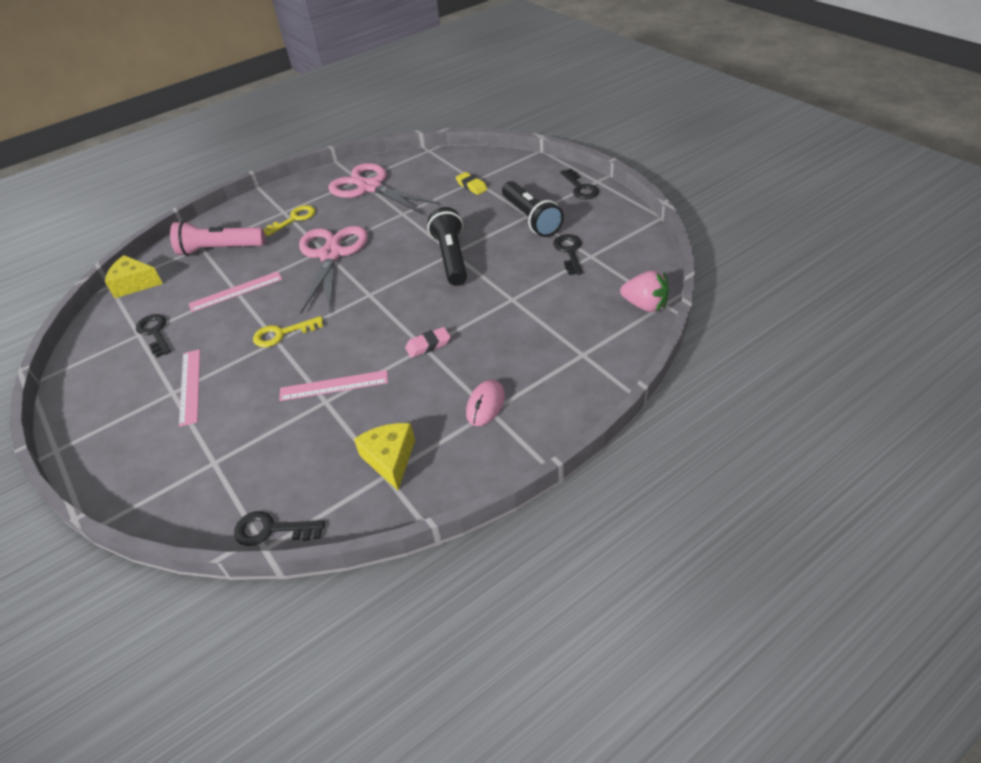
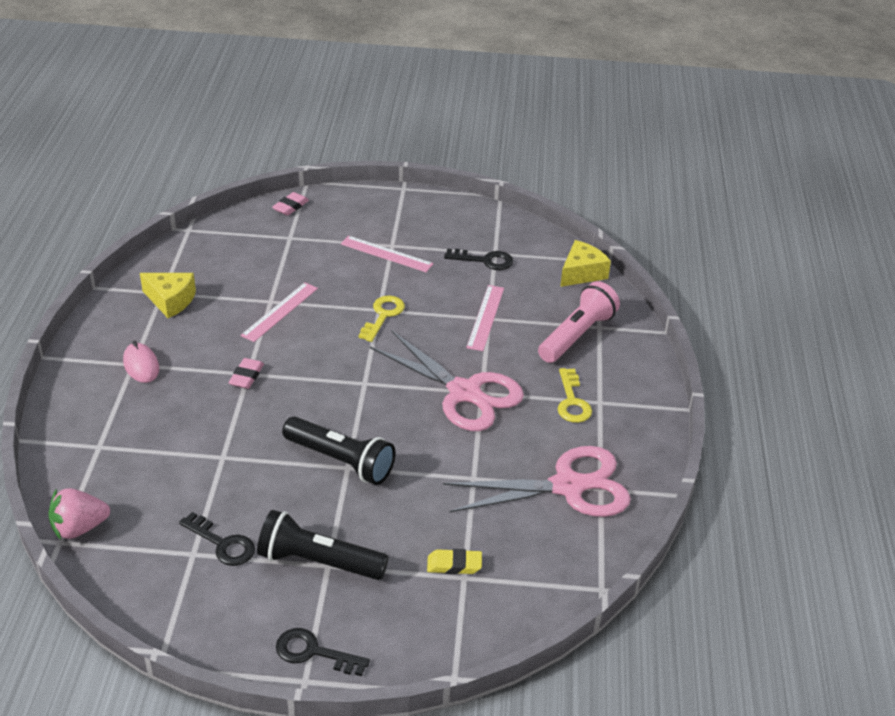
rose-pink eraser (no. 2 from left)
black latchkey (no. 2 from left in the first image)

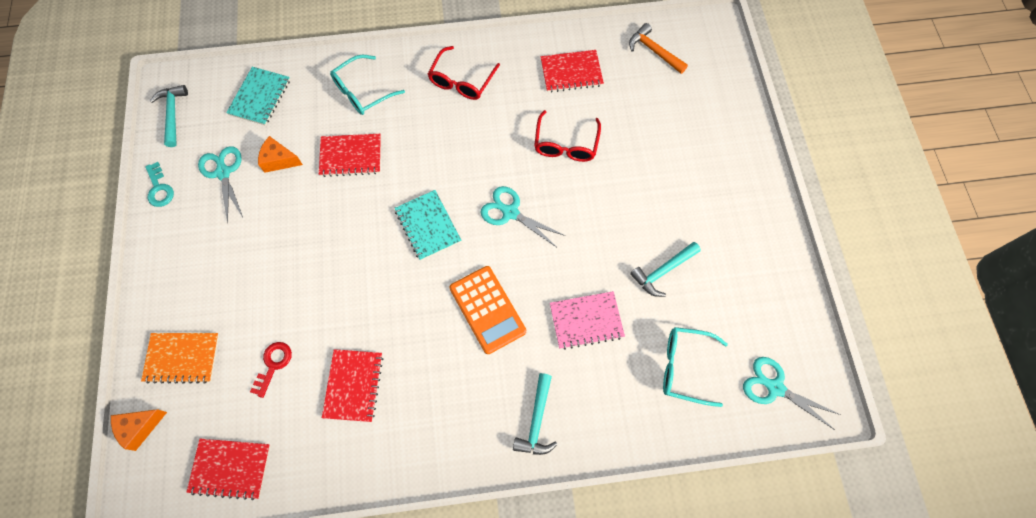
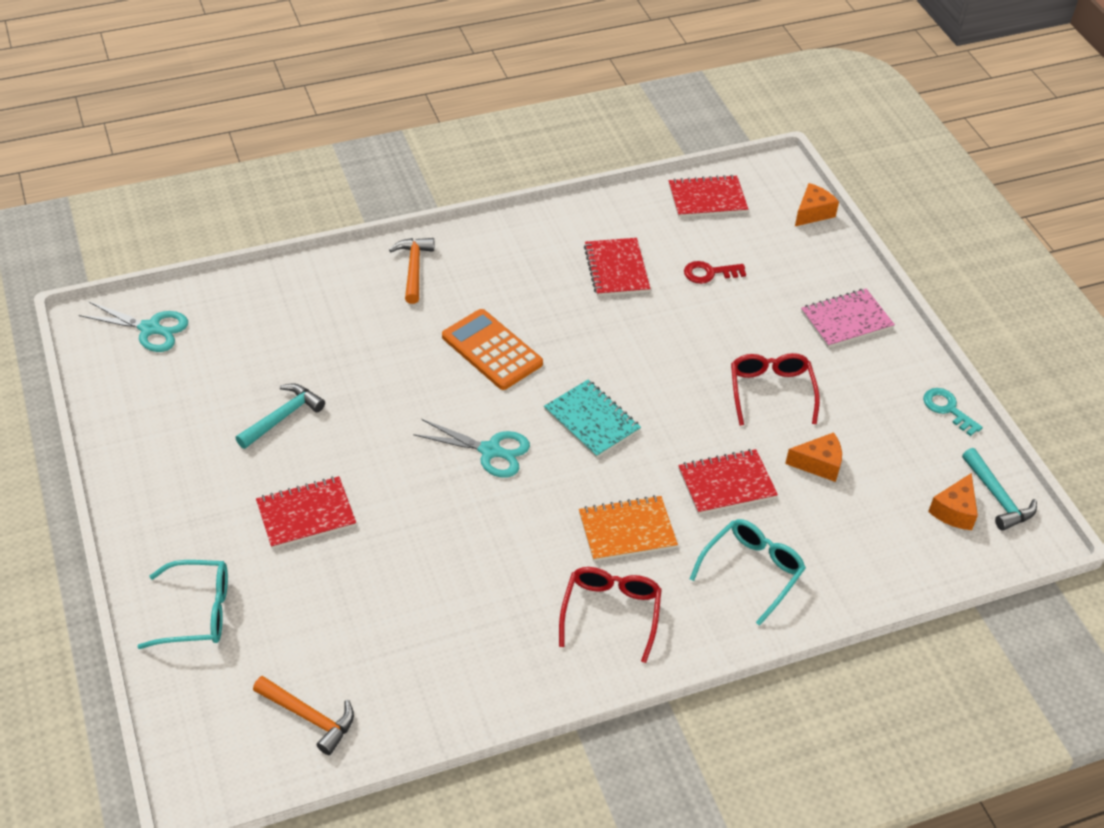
aqua spectacles (no. 1 from left)
crimson notepad (no. 1 from left)
orange carpenter's hammer (no. 2 from left)
orange notepad
crimson latchkey
crimson spectacles (no. 2 from left)
rose-pink notepad
orange cheese (no. 3 from left)
aqua scissors (no. 1 from left in the first image)
aqua notepad (no. 1 from left in the first image)

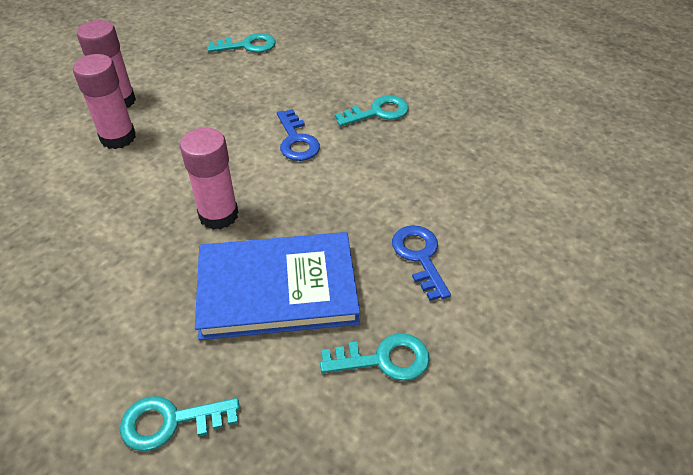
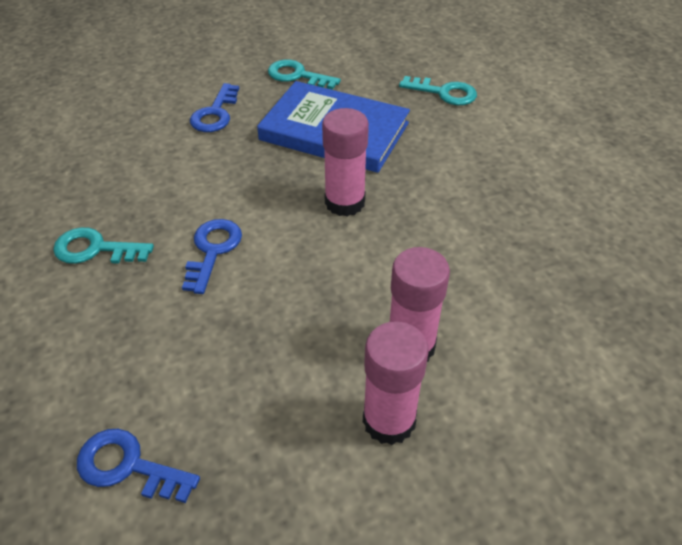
royal blue latchkey (no. 1 from left)

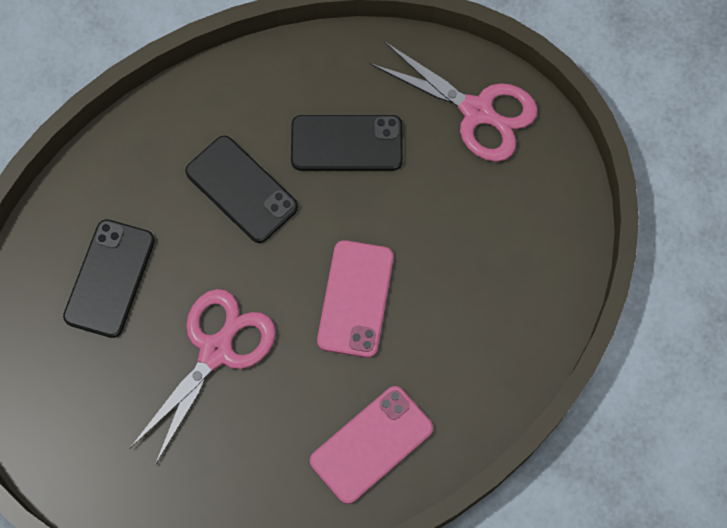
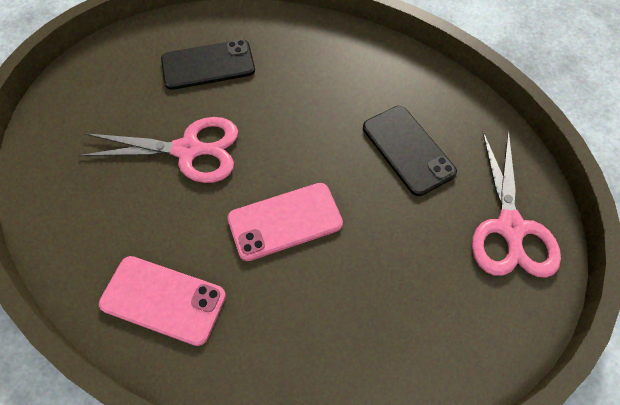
black mobile phone (no. 2 from left in the first image)

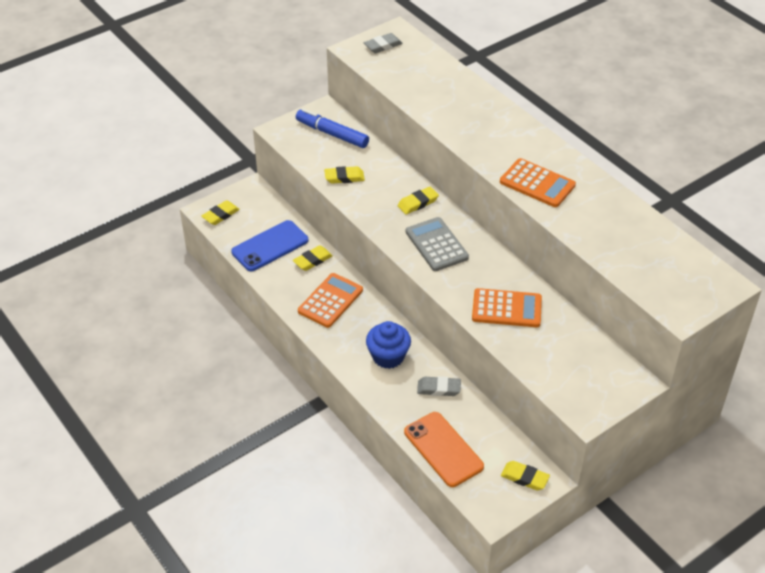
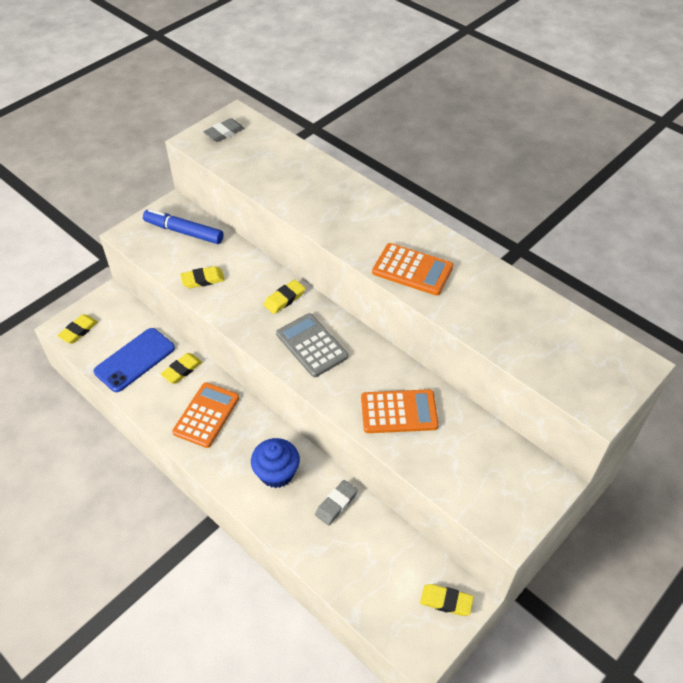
ash-grey eraser (no. 2 from left)
orange mobile phone

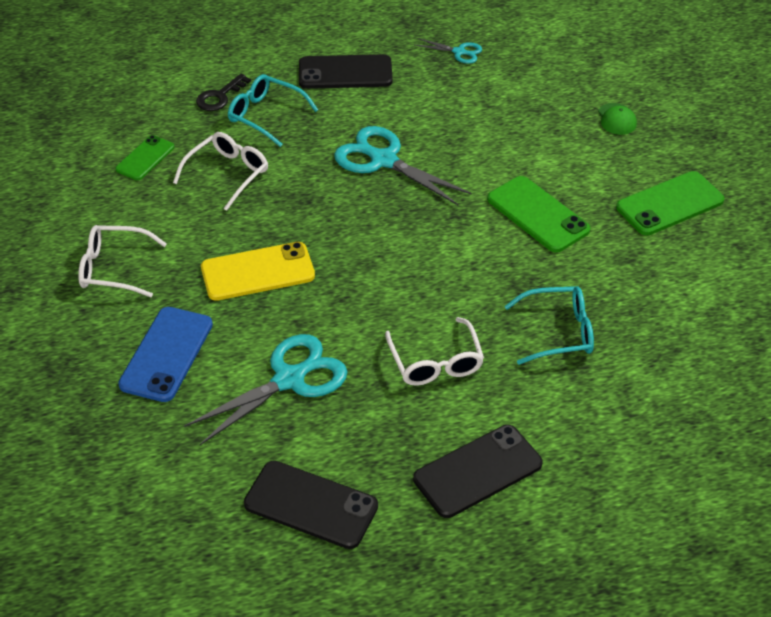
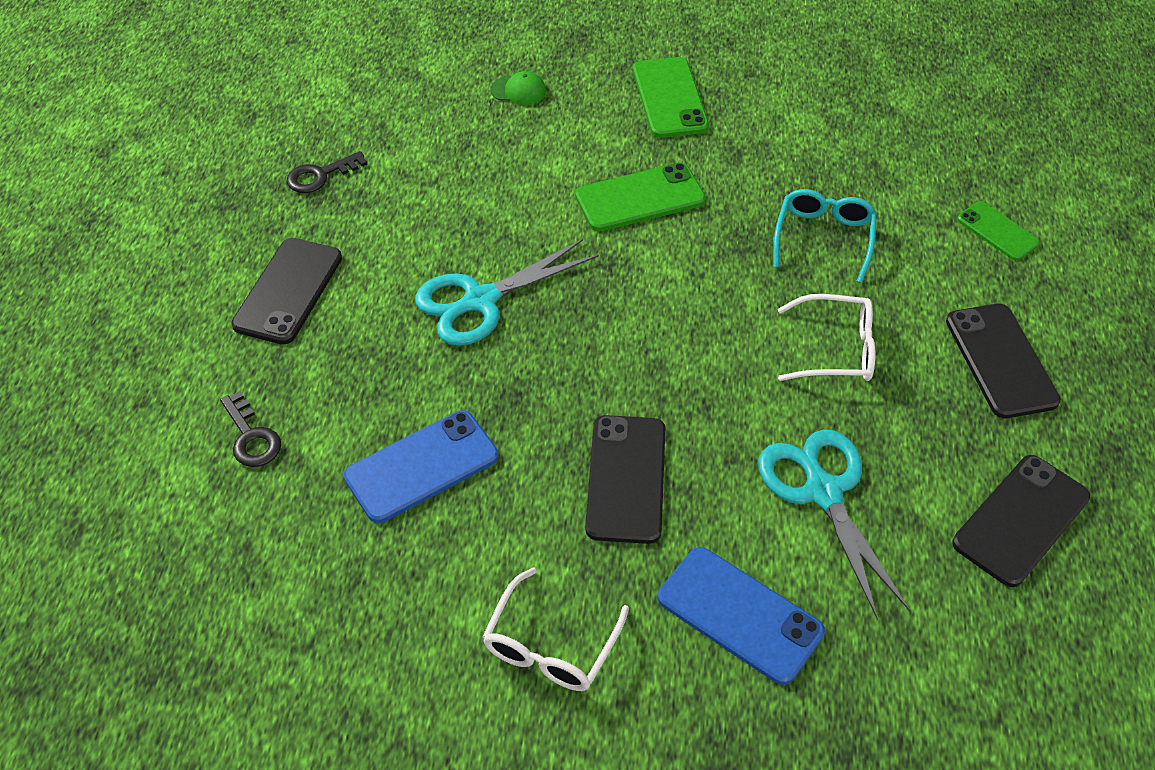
black latchkey (no. 2 from left)
royal blue mobile phone (no. 1 from left)
black mobile phone (no. 2 from left)
green mobile phone (no. 3 from left)
aqua spectacles (no. 1 from left in the first image)

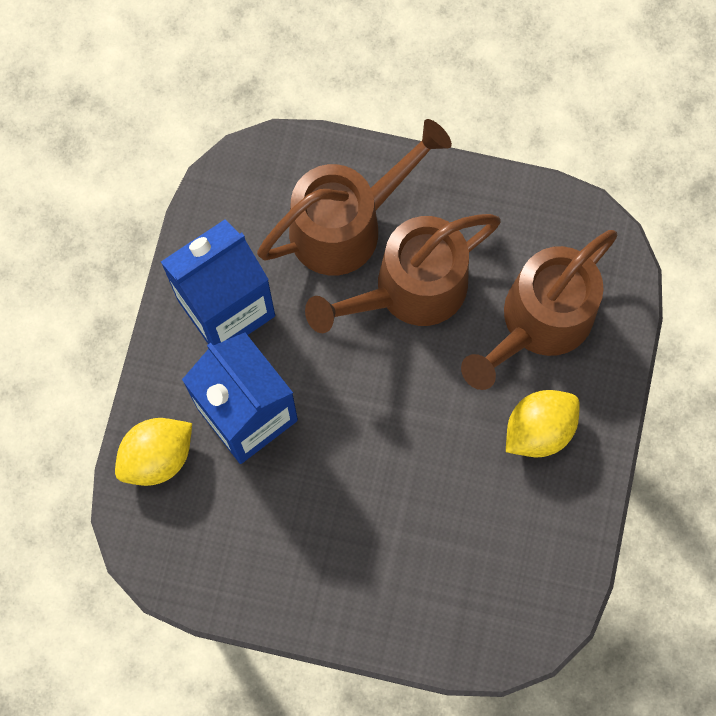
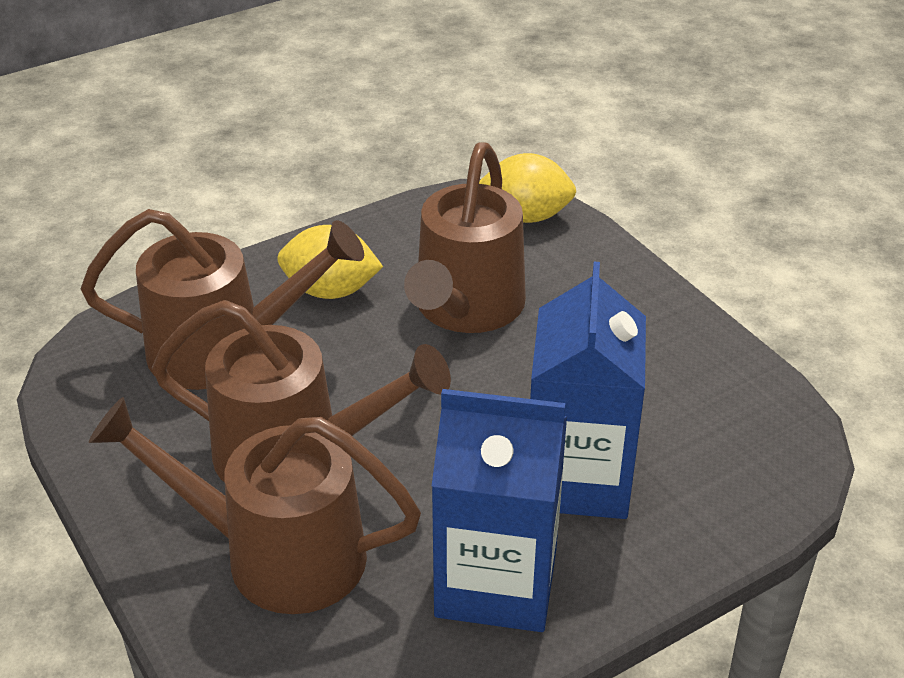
russet watering pot (no. 4 from left)
yellow lemon (no. 2 from left)

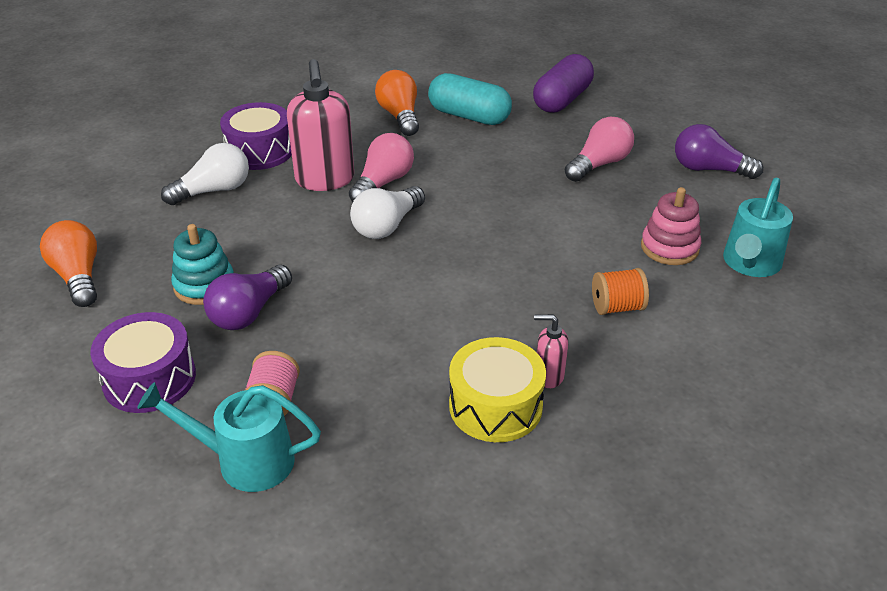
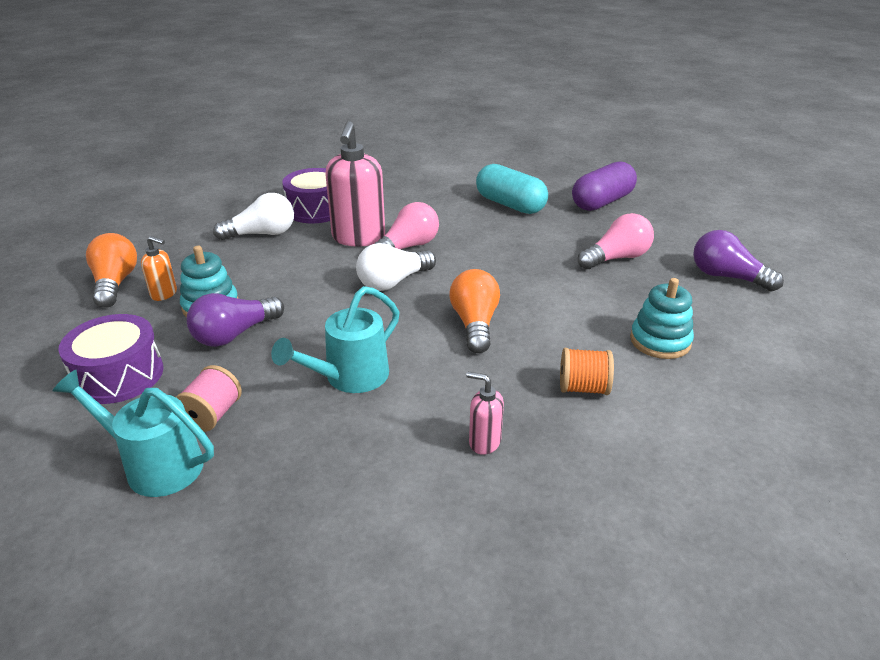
orange pump bottle
aqua watering pot (no. 2 from left)
orange bulb (no. 2 from left)
aqua ring stacker (no. 2 from left)
yellow toy drum

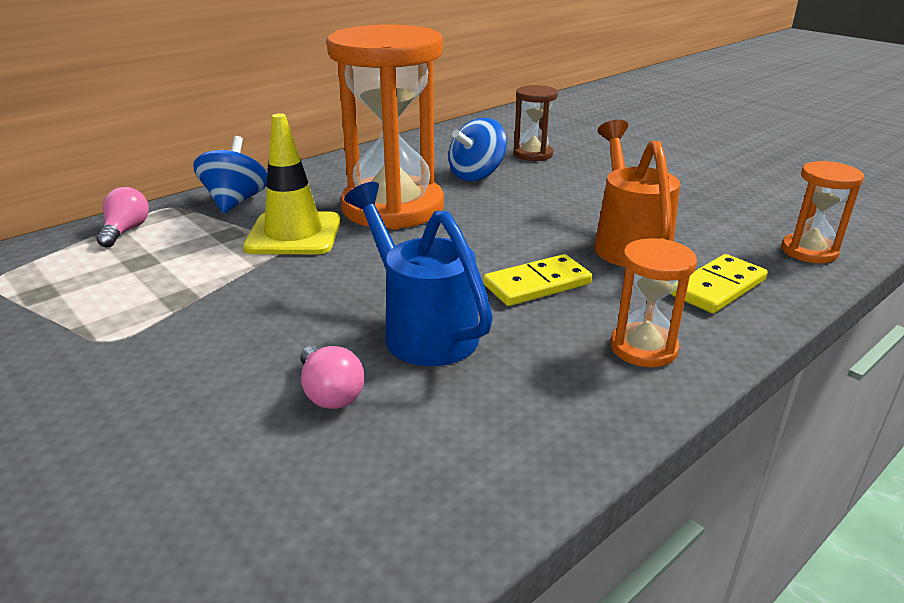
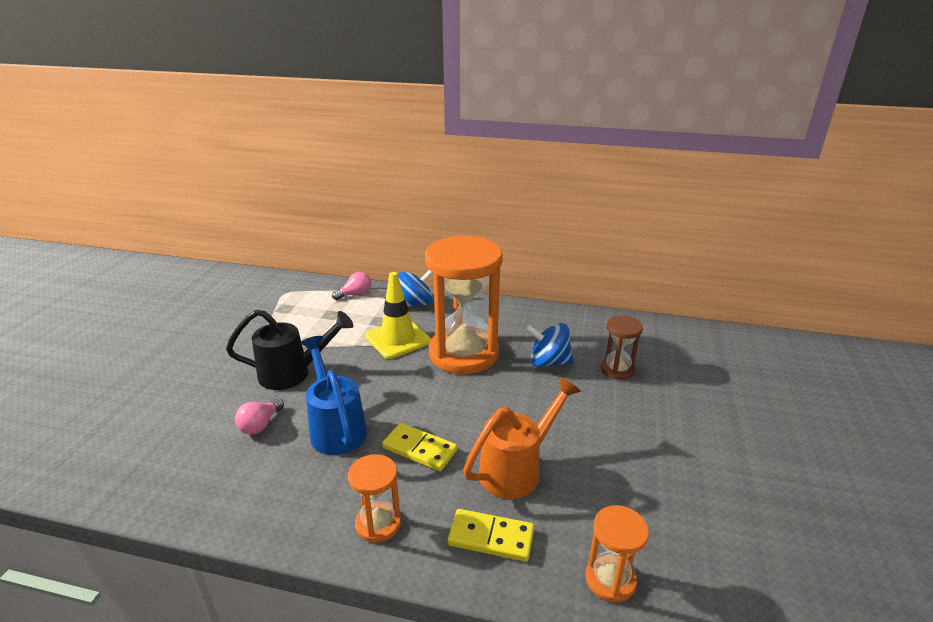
black watering pot
royal blue watering pot

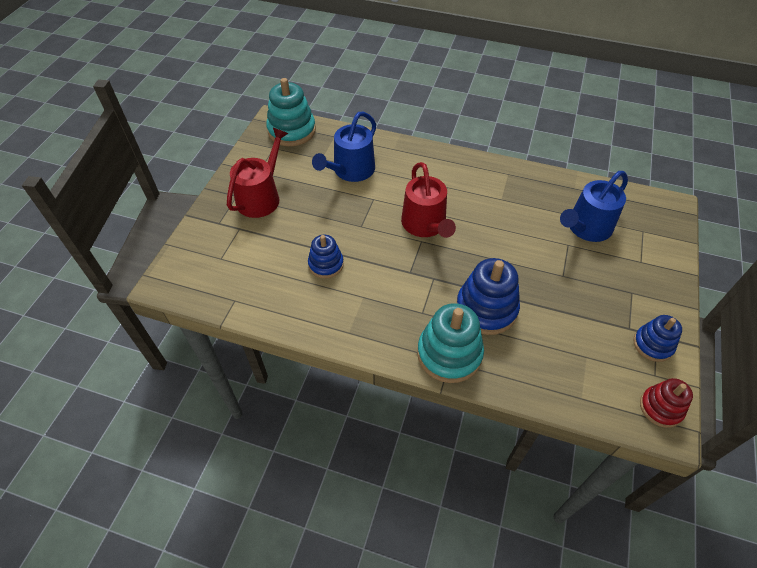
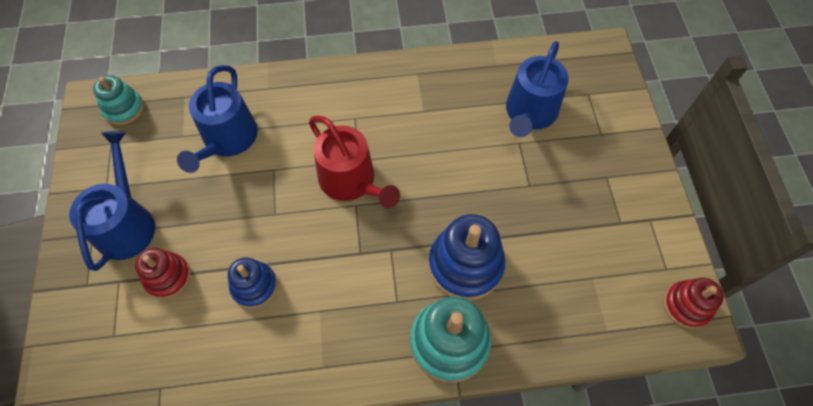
royal blue watering pot (no. 1 from left)
aqua ring stacker (no. 1 from left)
crimson ring stacker (no. 1 from left)
royal blue ring stacker (no. 3 from left in the first image)

